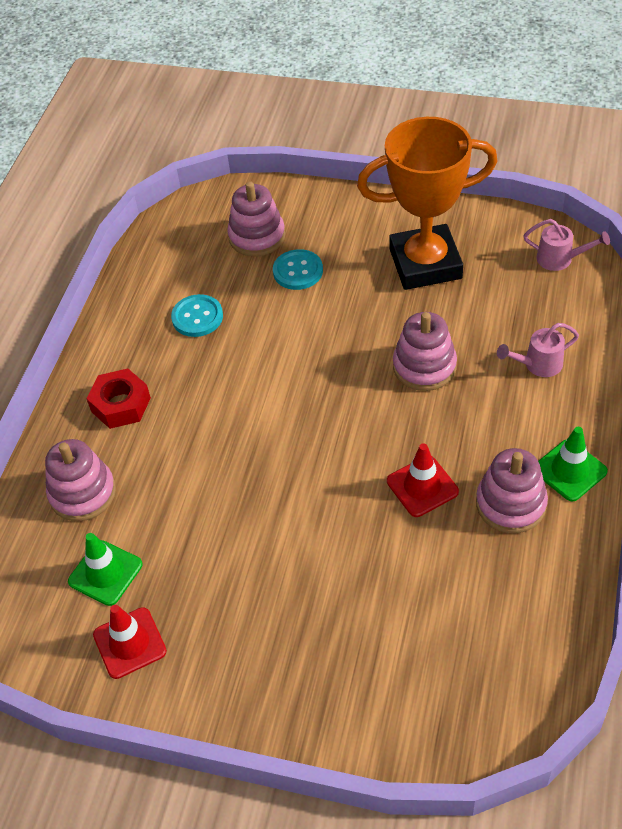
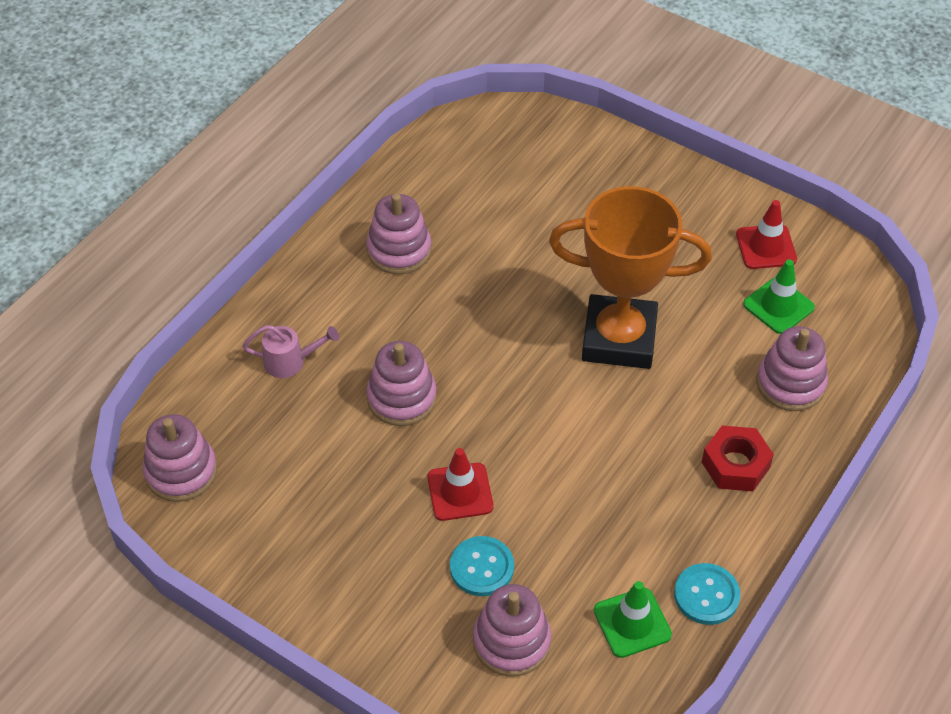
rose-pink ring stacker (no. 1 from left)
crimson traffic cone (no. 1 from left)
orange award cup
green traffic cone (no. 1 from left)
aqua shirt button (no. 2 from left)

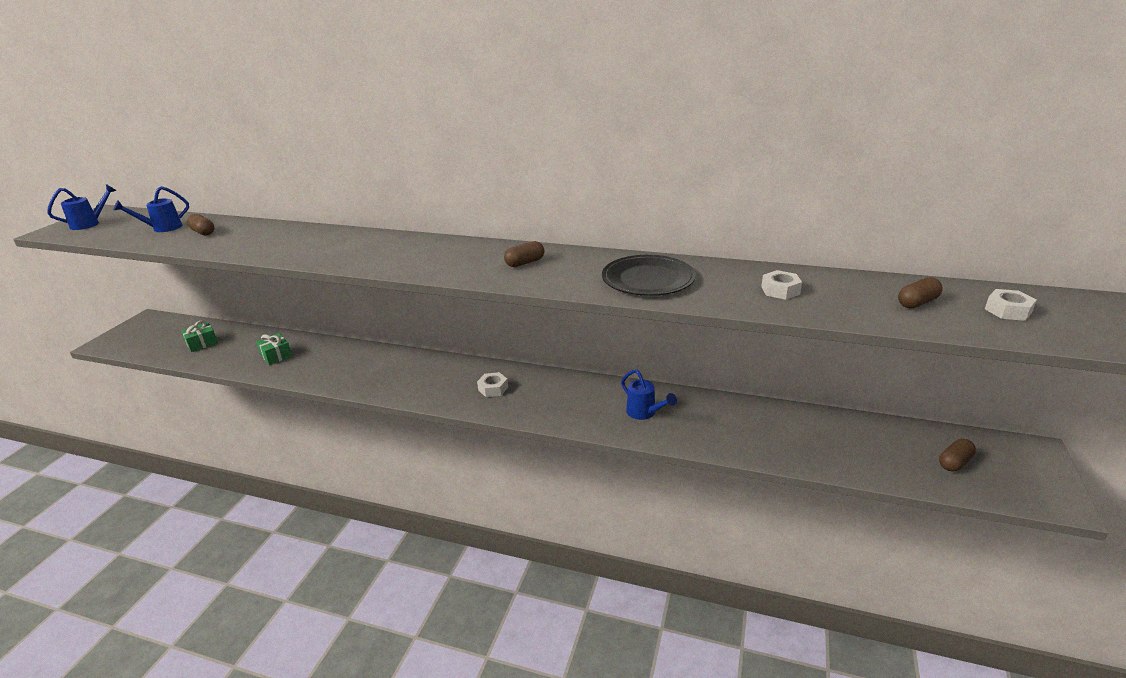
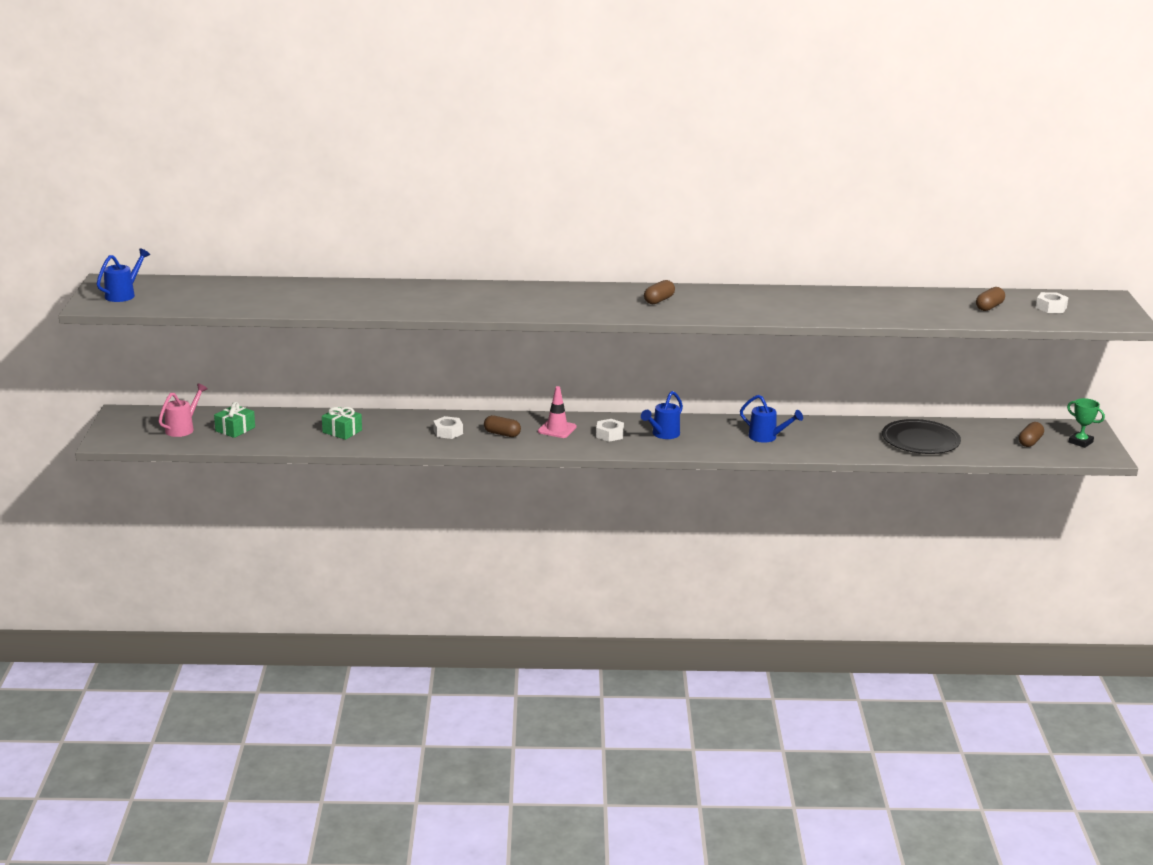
rose-pink watering pot
pure white nut (no. 1 from left)
russet pill shape (no. 1 from left)
rose-pink traffic cone
royal blue watering pot (no. 2 from left)
black flat dish
green award cup

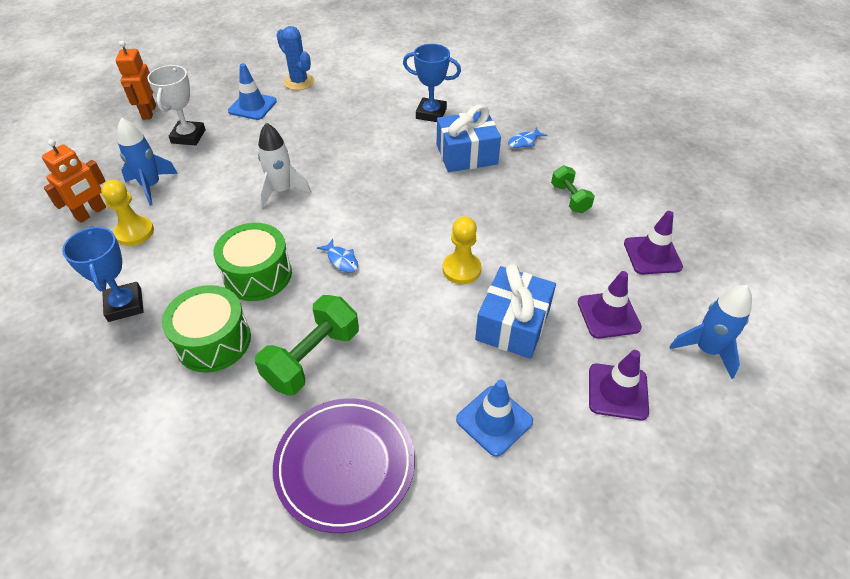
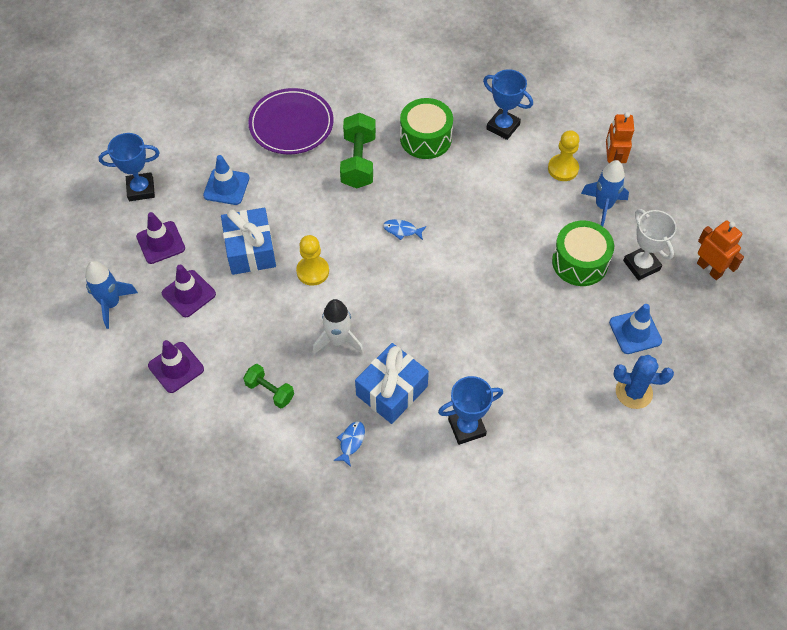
royal blue award cup (no. 1 from left)
pure white toy rocket
green toy drum (no. 2 from left)

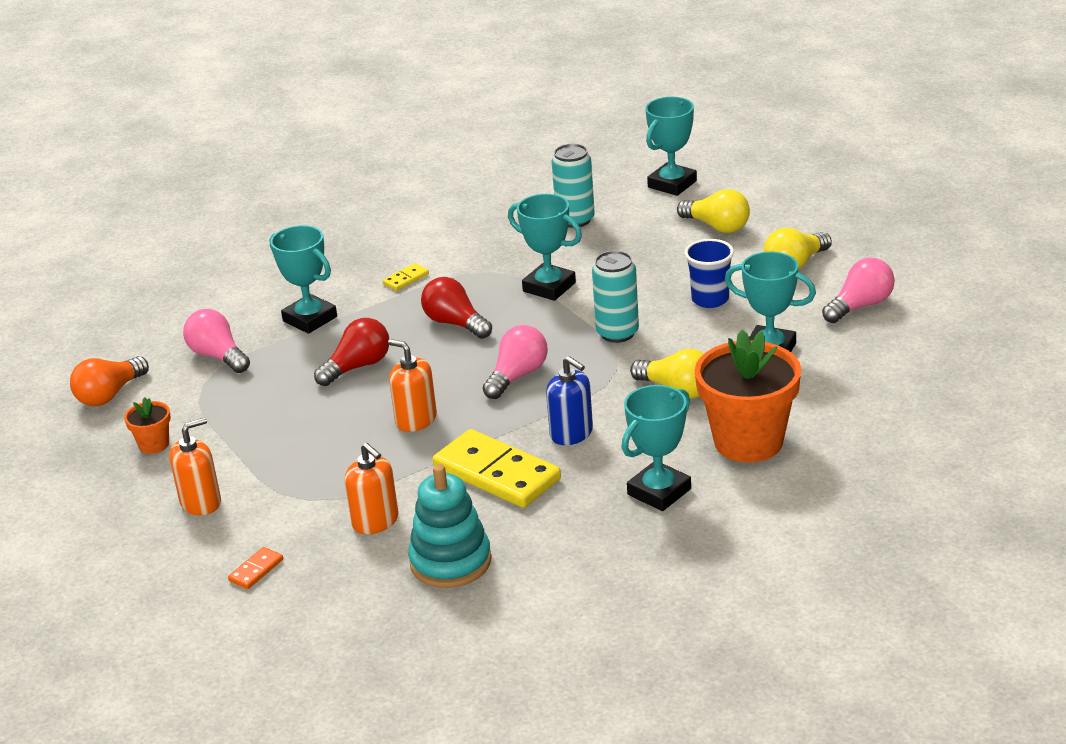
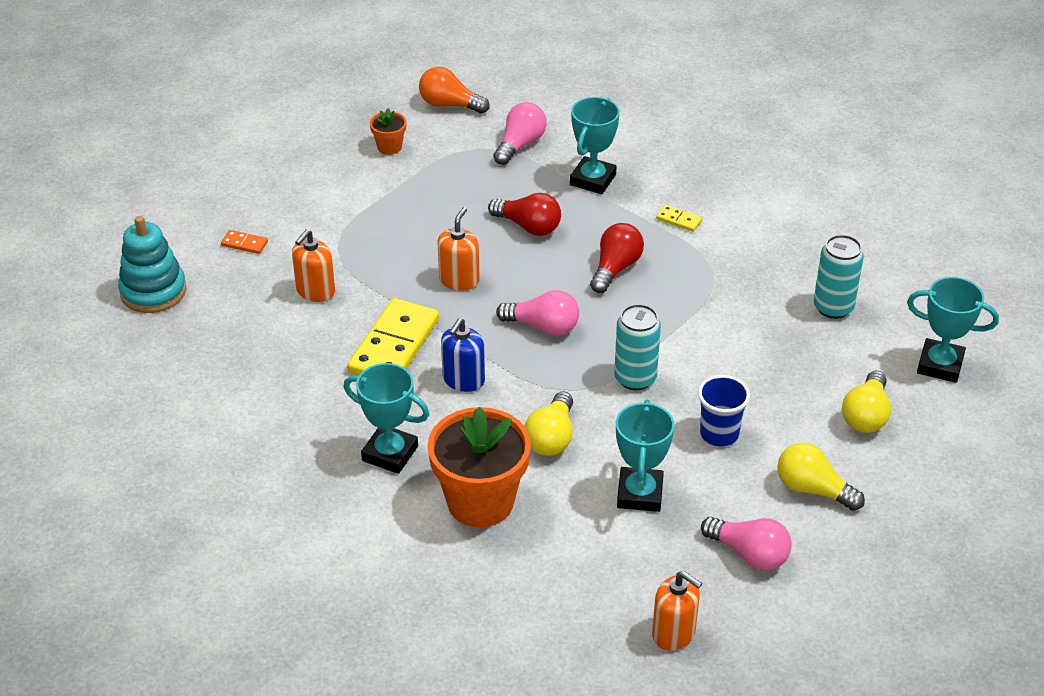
aqua ring stacker
orange pump bottle (no. 3 from left)
aqua award cup (no. 2 from left in the first image)

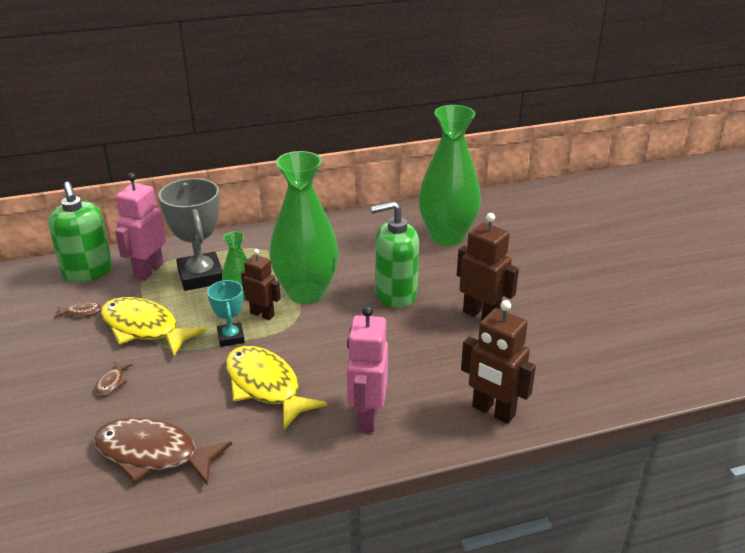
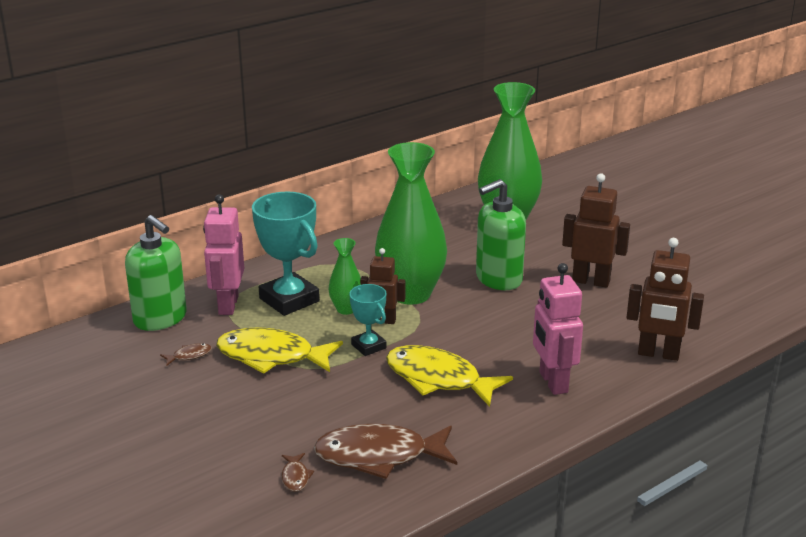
aqua award cup (no. 1 from left)
russet fish (no. 2 from left)

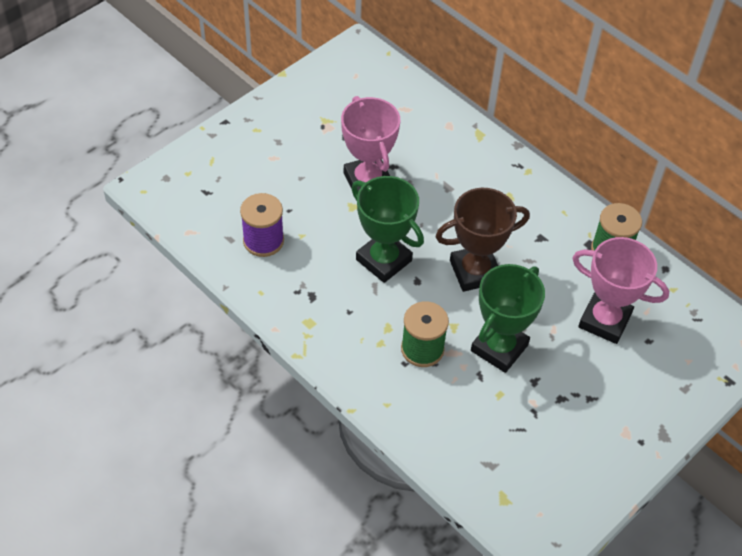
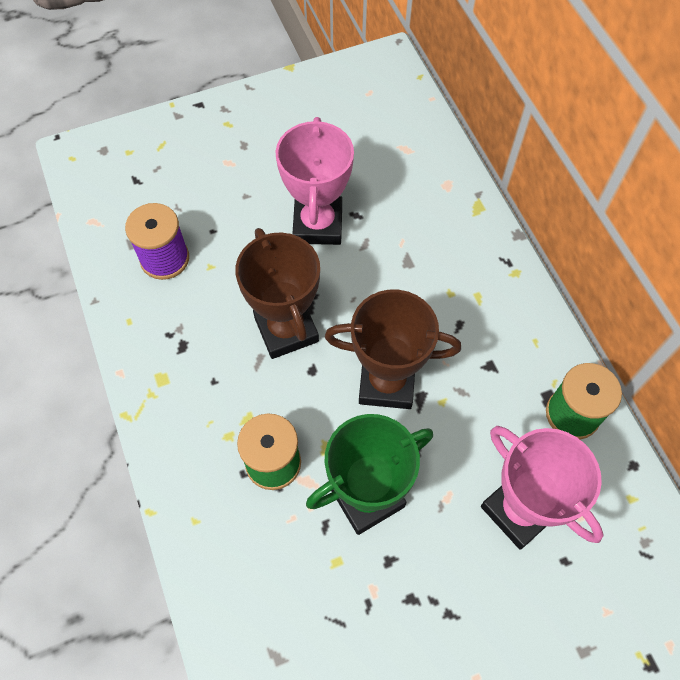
russet award cup (no. 1 from left)

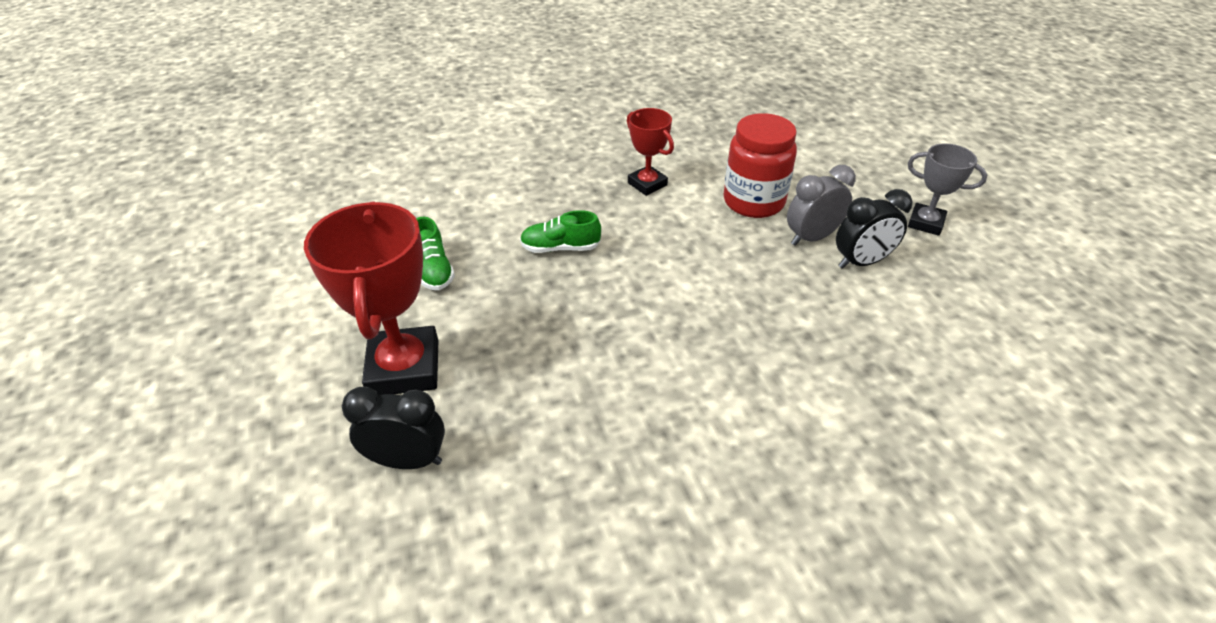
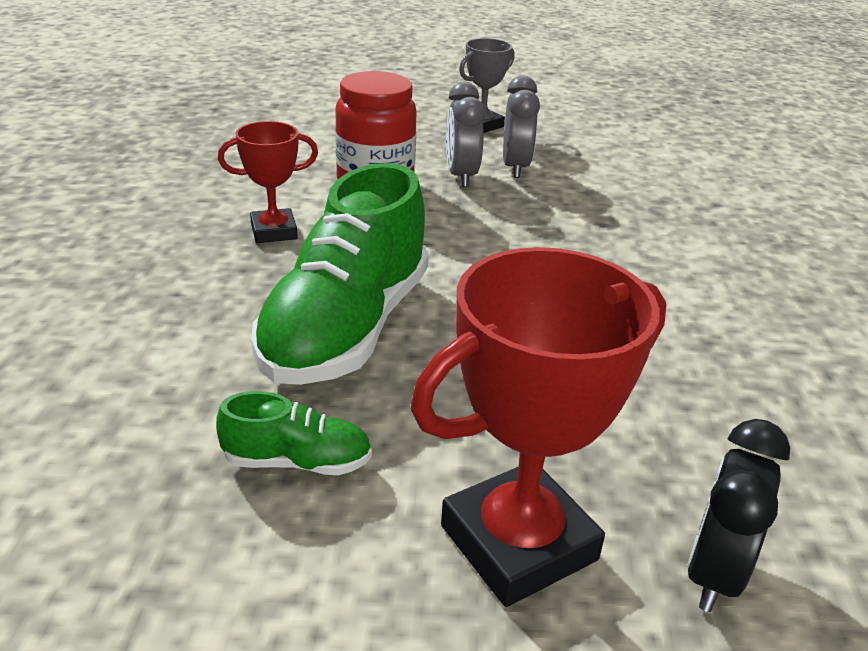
green sneaker (no. 2 from left)
crimson award cup (no. 2 from left)
ash-grey bedside clock (no. 2 from left)

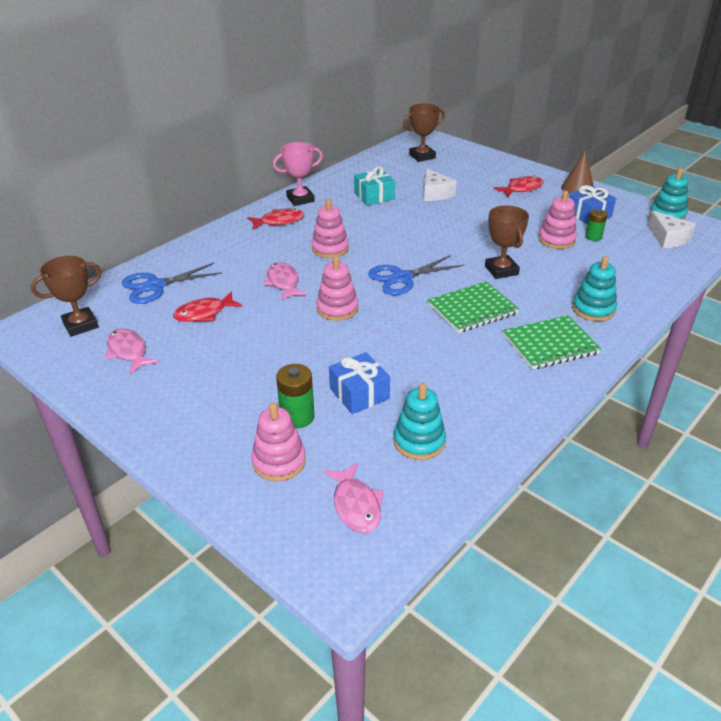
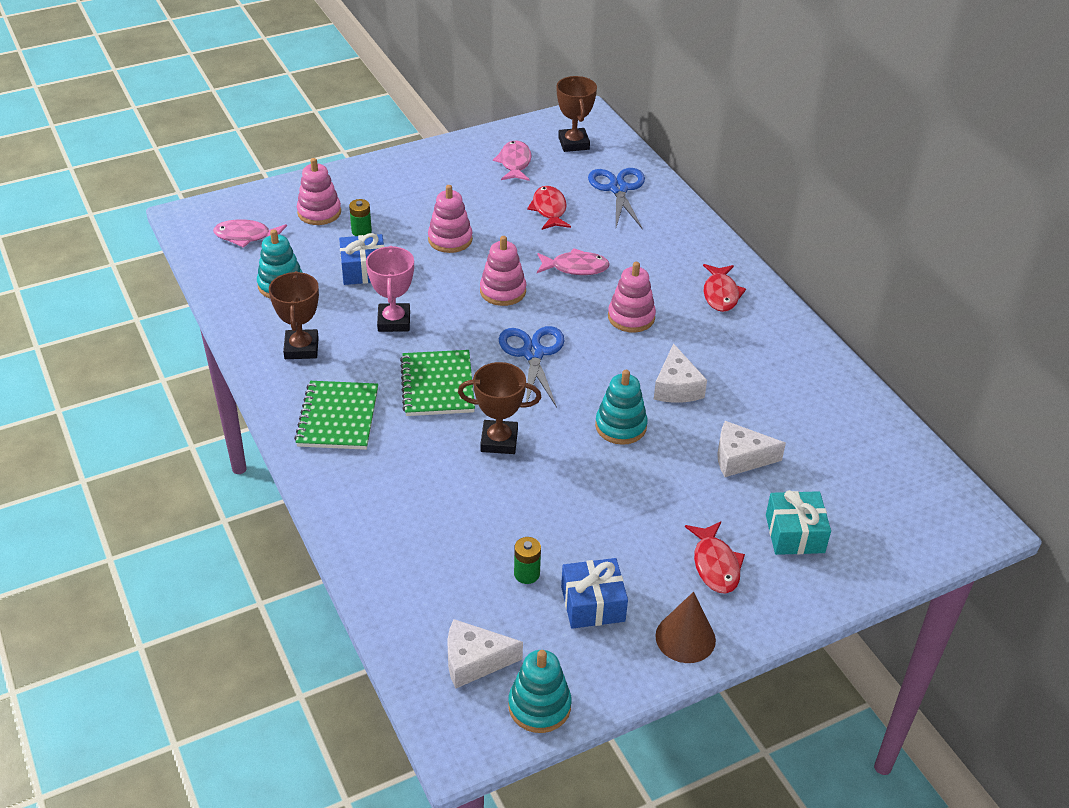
russet award cup (no. 1 from left)
green battery (no. 1 from left)
rose-pink award cup
rose-pink ring stacker (no. 2 from left)
rose-pink fish (no. 2 from left)
aqua ring stacker (no. 3 from left)
pure white cheese (no. 2 from left)
aqua gift

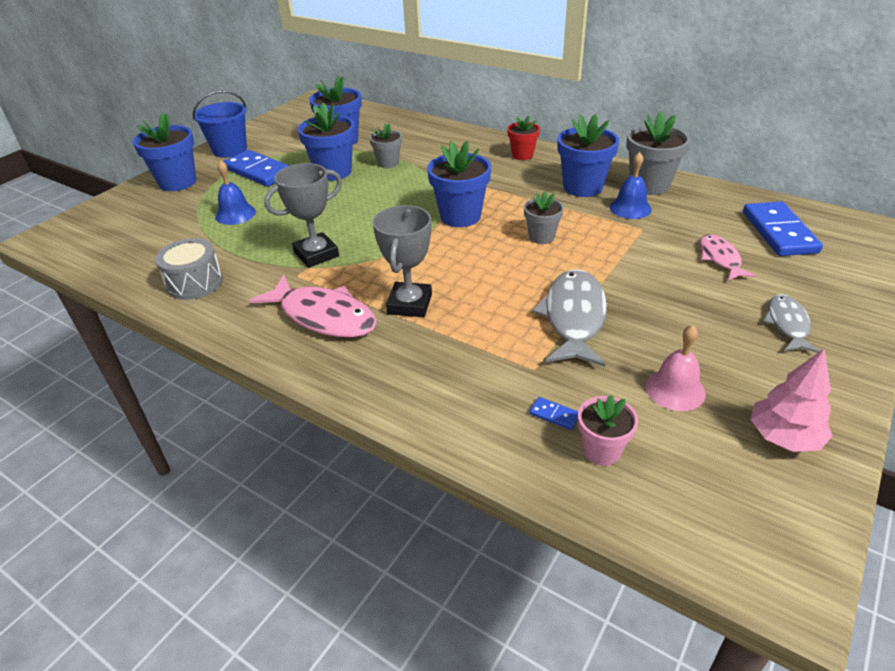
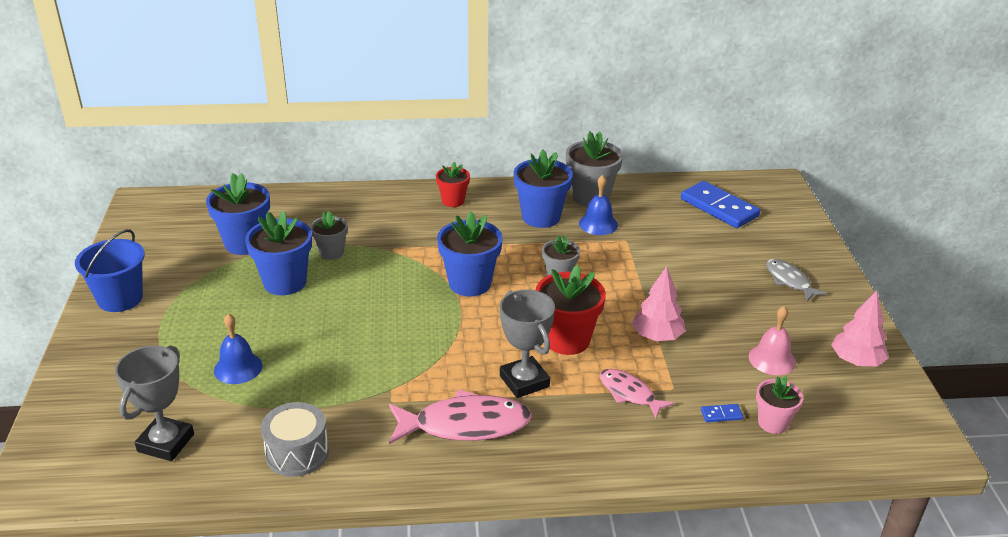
ash-grey award cup (no. 1 from left)
crimson potted plant (no. 2 from left)
rose-pink fish (no. 2 from left)
rose-pink tree (no. 1 from left)
royal blue potted plant (no. 1 from left in the first image)
royal blue domino piece (no. 1 from left in the first image)

